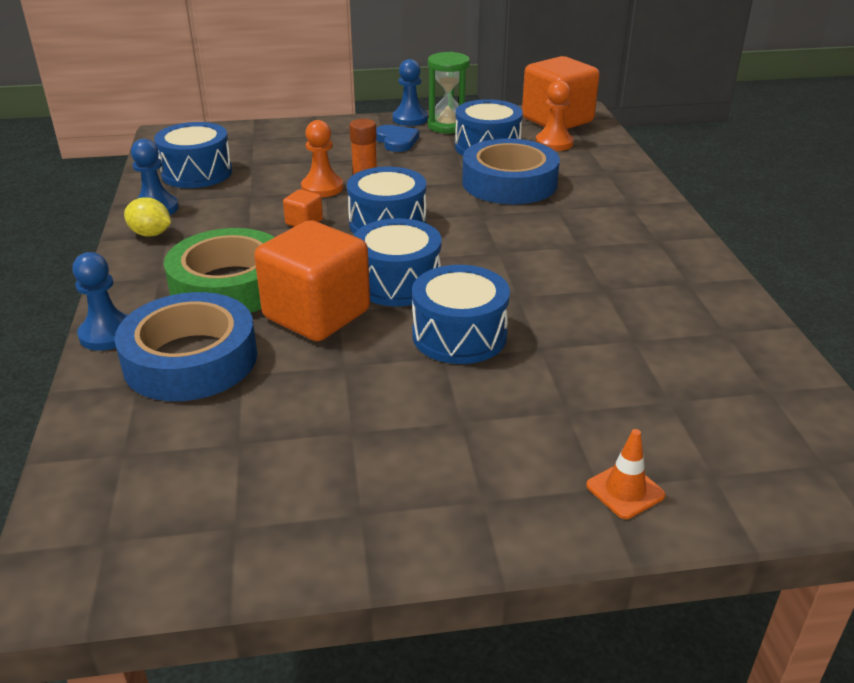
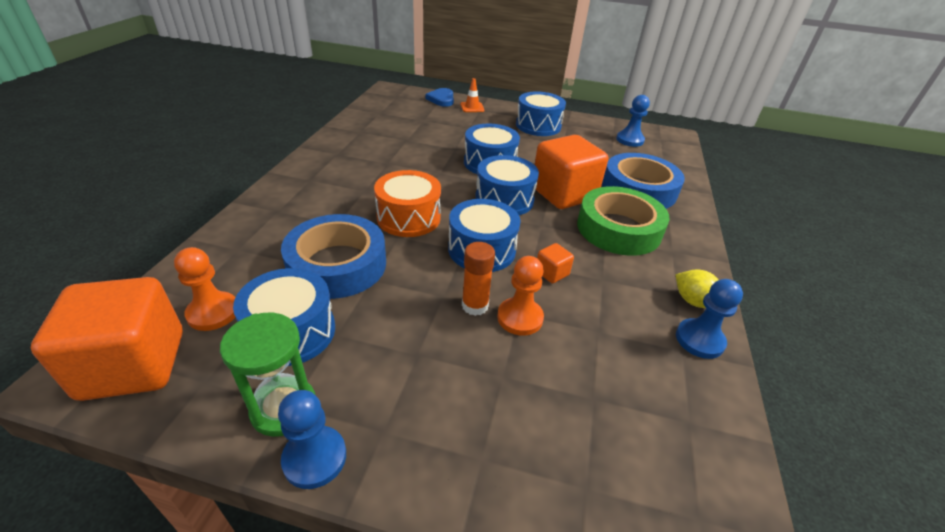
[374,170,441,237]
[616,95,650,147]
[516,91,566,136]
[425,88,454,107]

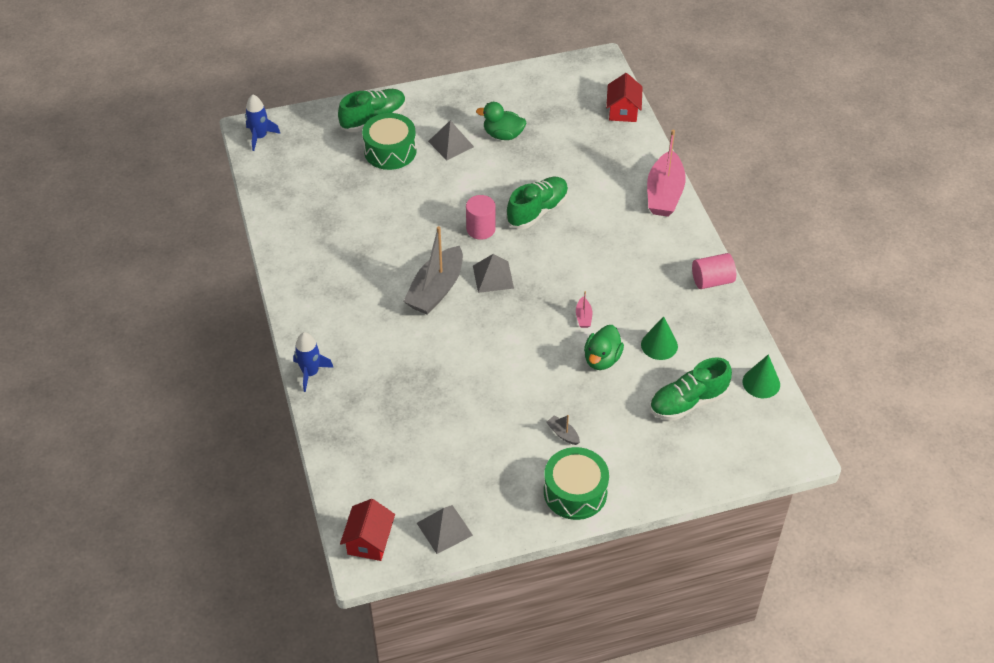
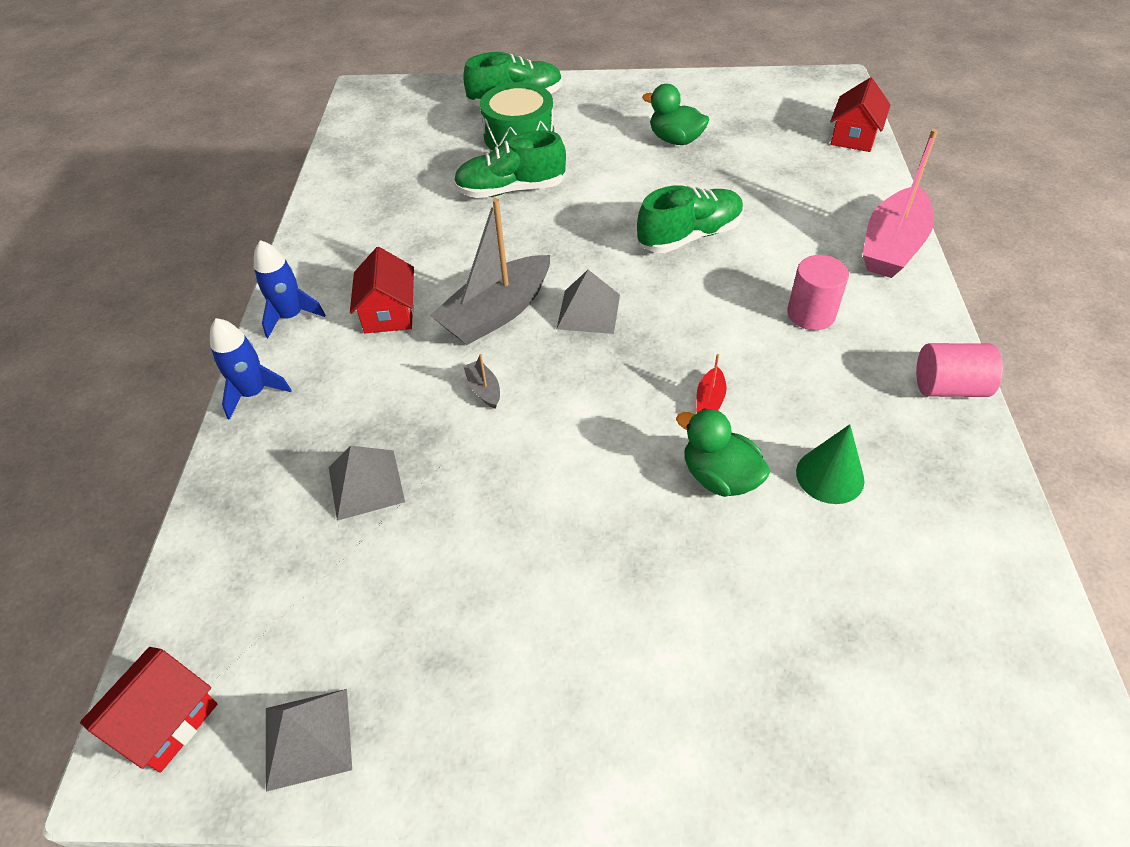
[544,447,609,520] (first image)
[742,354,780,398] (first image)
[350,247,414,333]
[254,240,325,338]
[329,446,405,521]
[787,255,849,330]
[463,354,500,409]
[453,130,566,198]
[696,354,727,413]
[676,408,770,497]

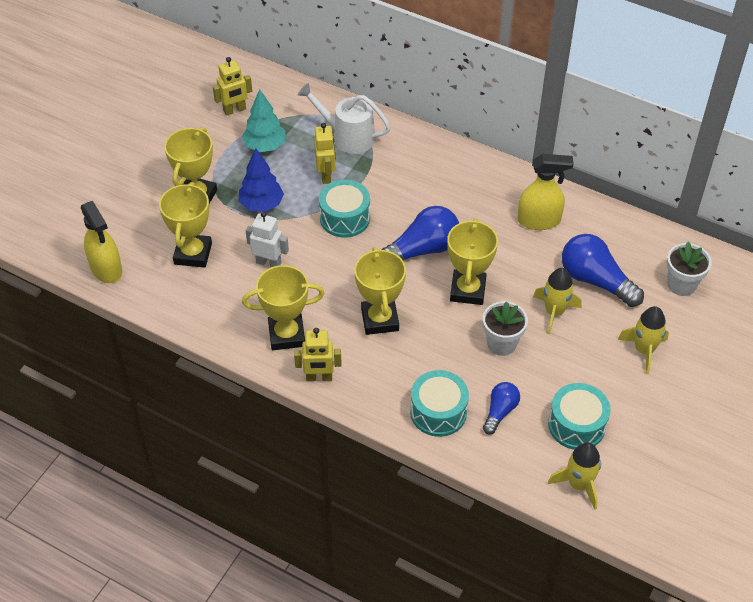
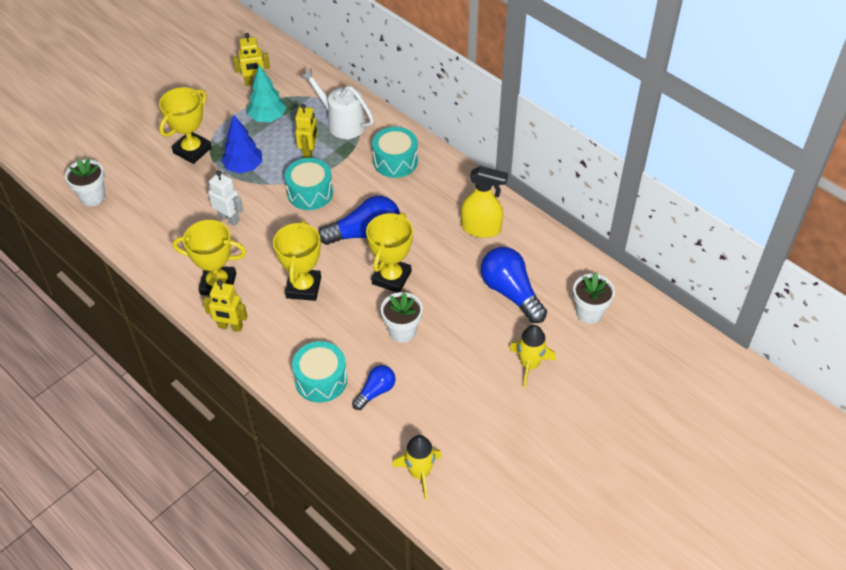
[159,182,212,268] (first image)
[533,268,581,334] (first image)
[372,127,418,178]
[65,158,105,206]

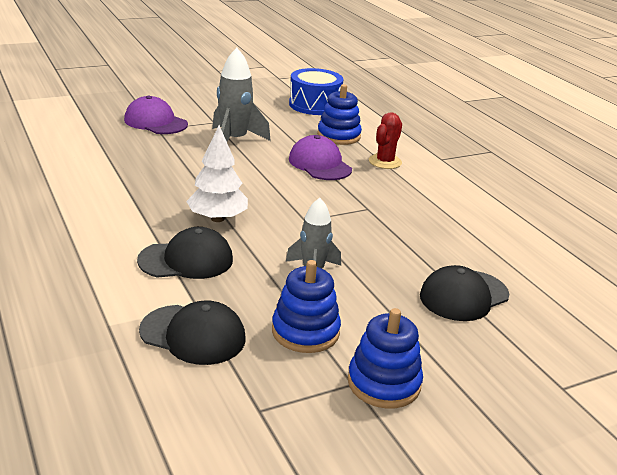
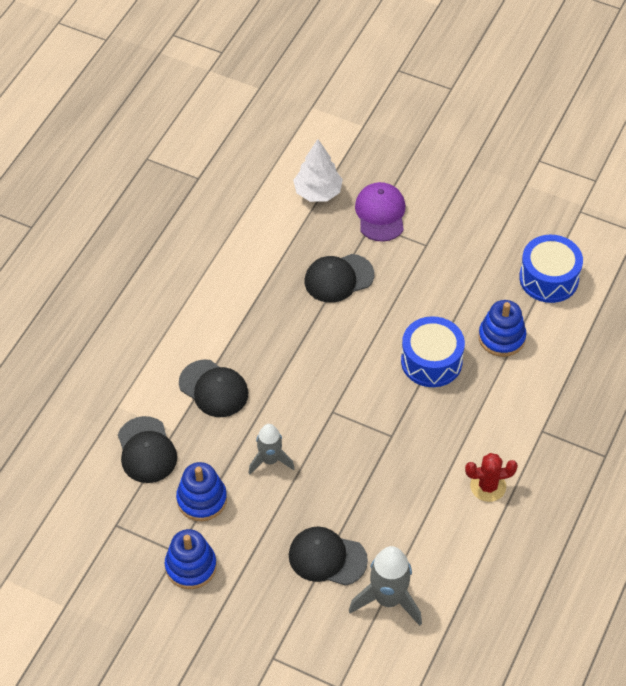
[305,254,374,303]
[293,139,343,202]
[349,546,422,626]
[465,453,518,502]
[401,316,465,387]

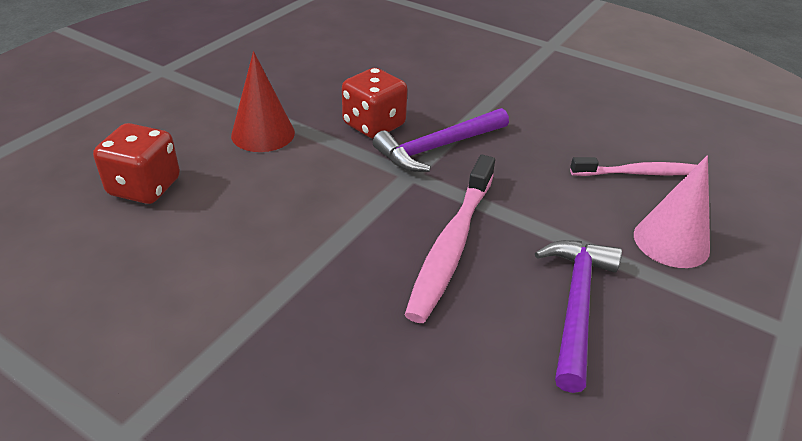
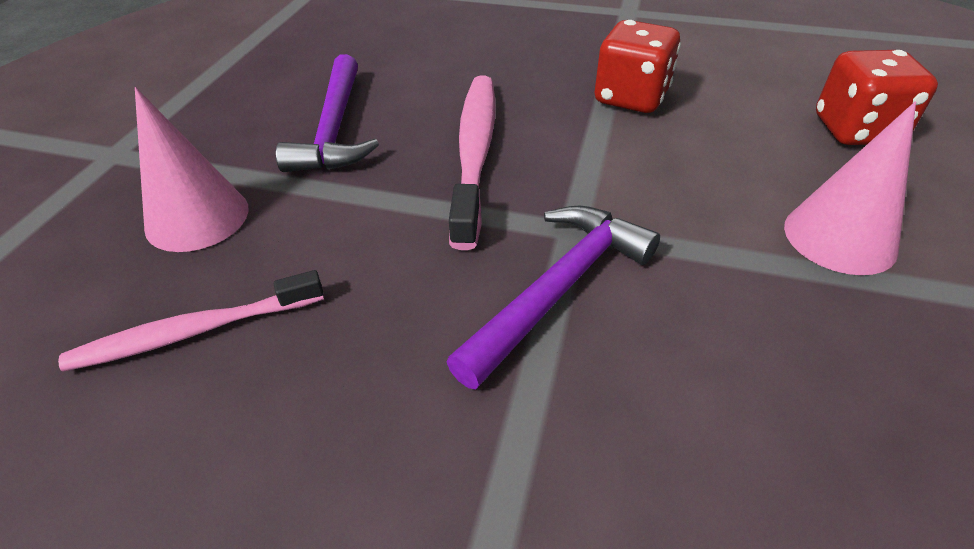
[595,20,681,113]
[784,101,916,275]

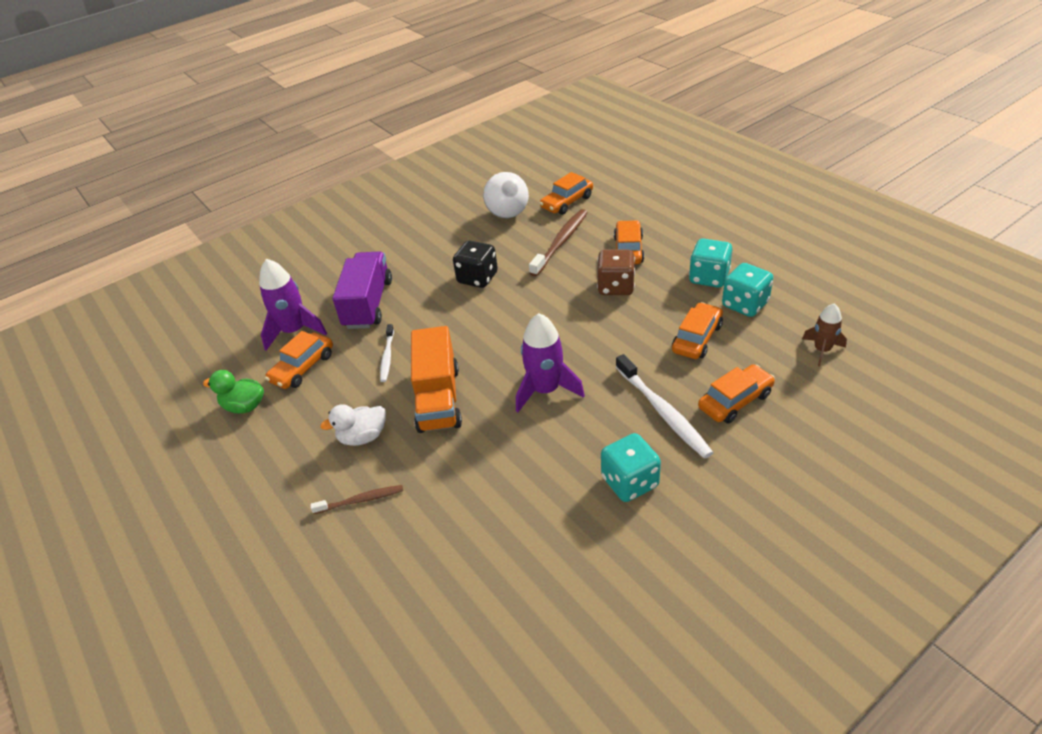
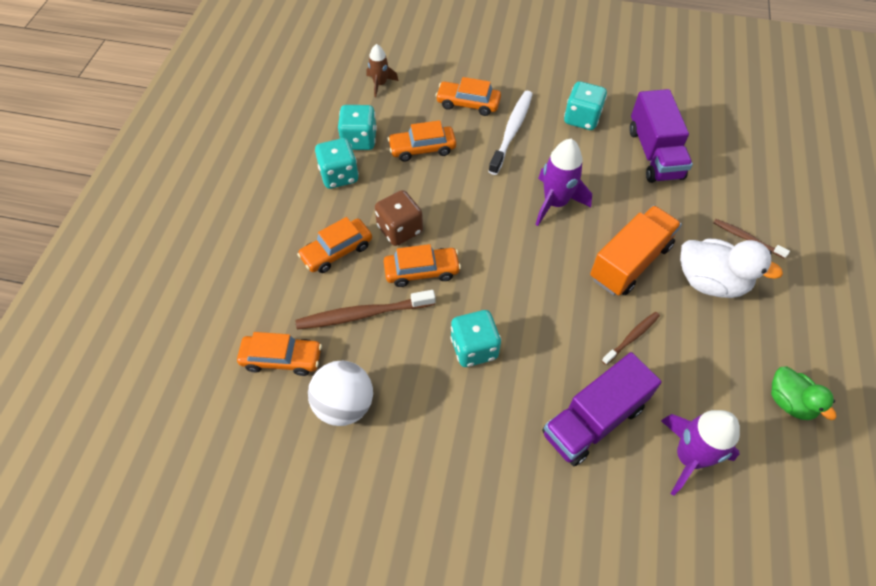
[629,89,693,183]
[384,244,461,287]
[602,312,660,365]
[450,310,501,367]
[680,238,783,298]

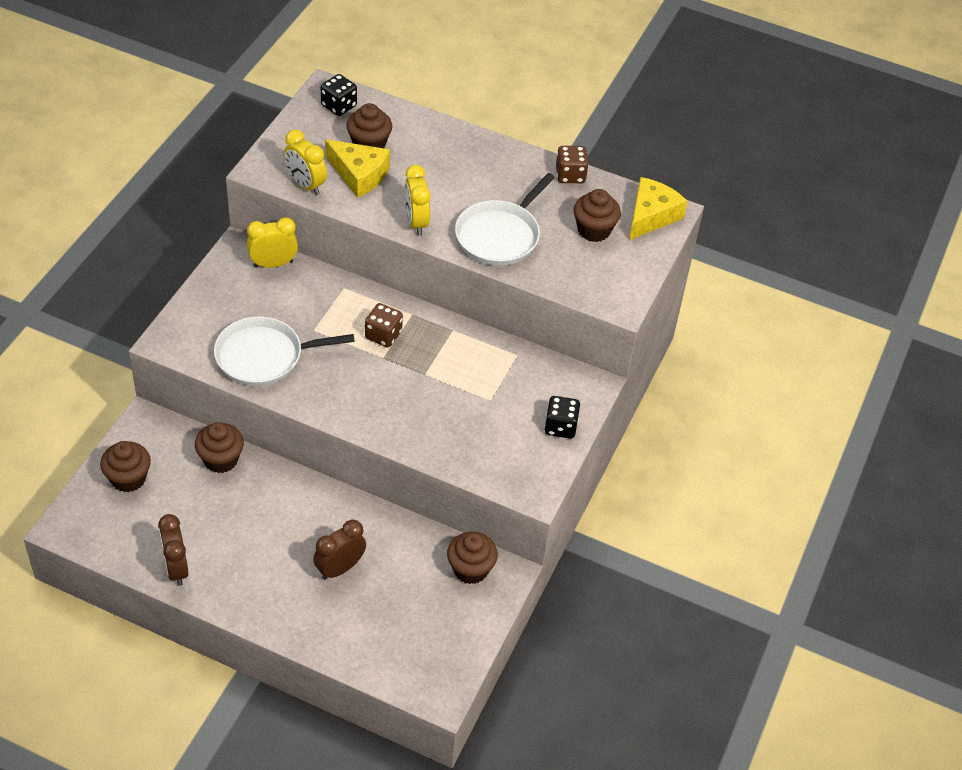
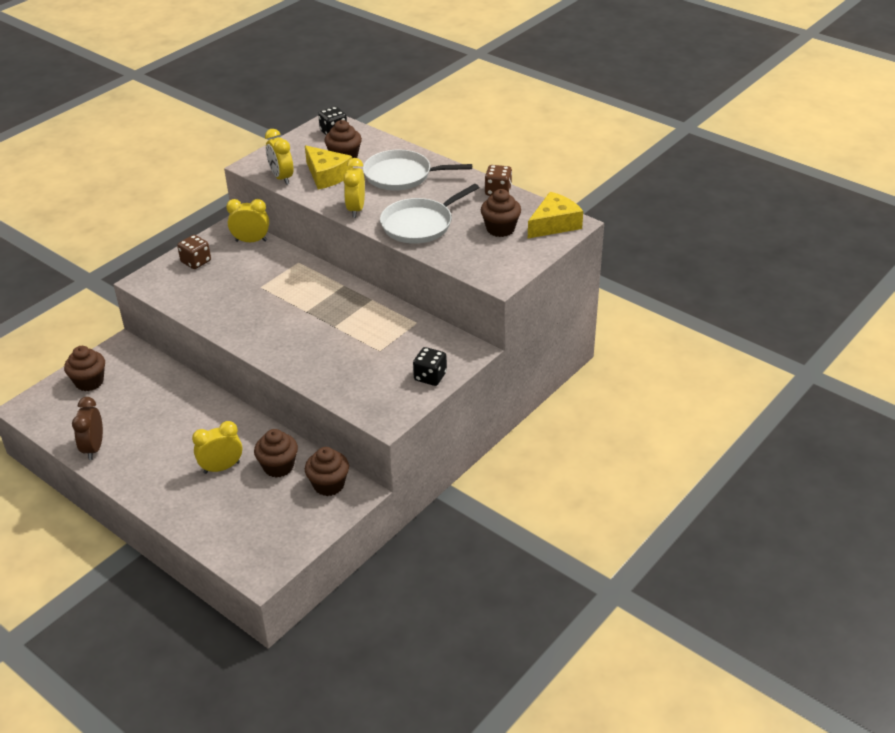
[254,429,298,478]
[363,150,472,191]
[177,235,211,269]
[192,421,242,474]

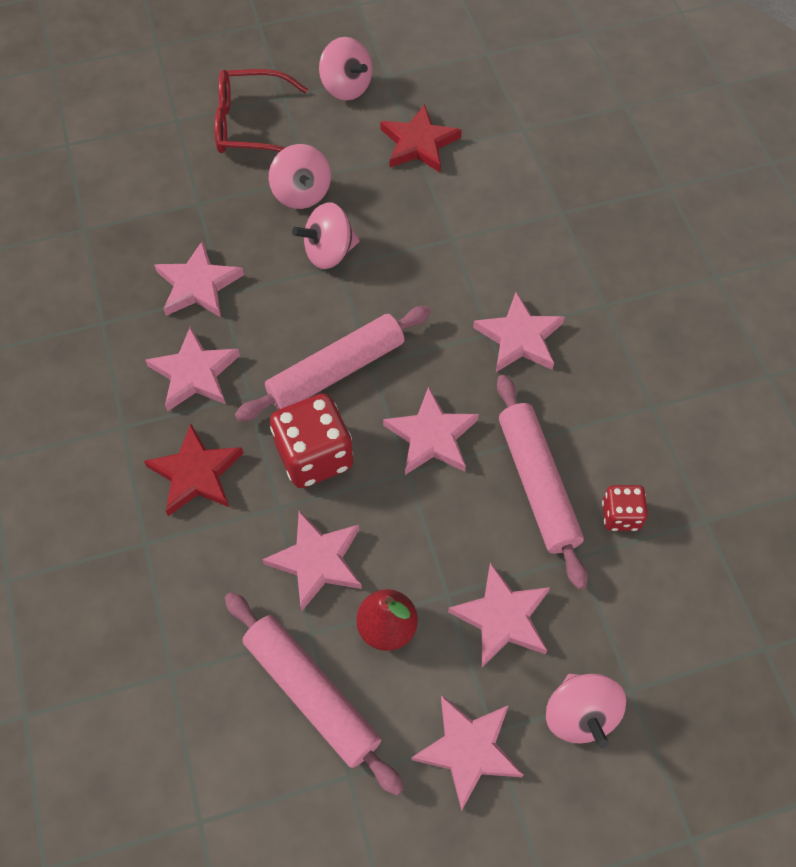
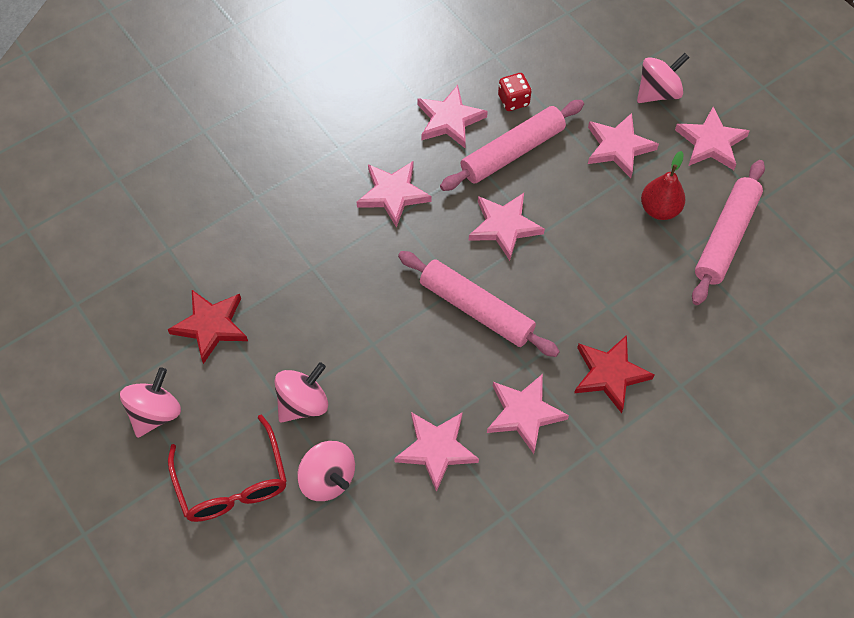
[270,393,353,488] (first image)
[417,85,488,148]
[297,441,355,501]

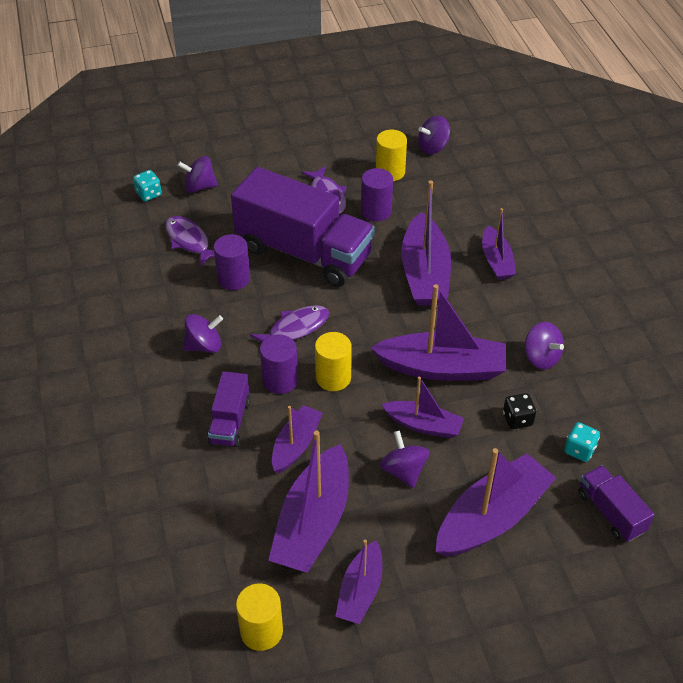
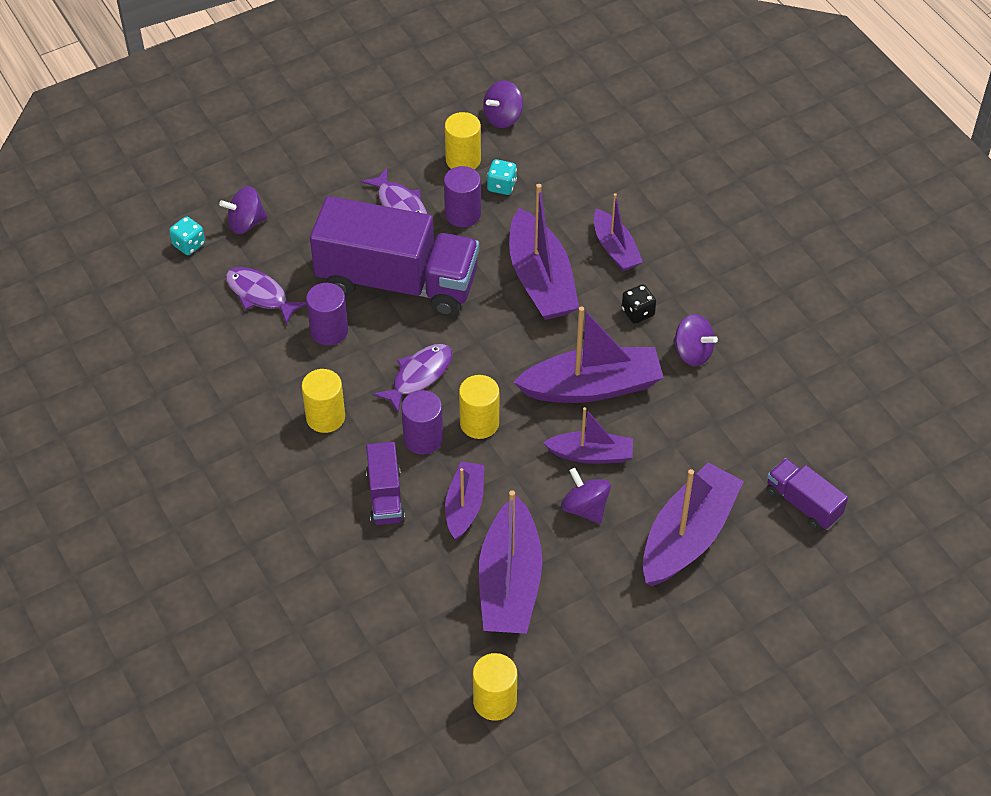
[335,539,383,624] (first image)
[622,284,656,324]
[487,159,517,195]
[301,369,345,433]

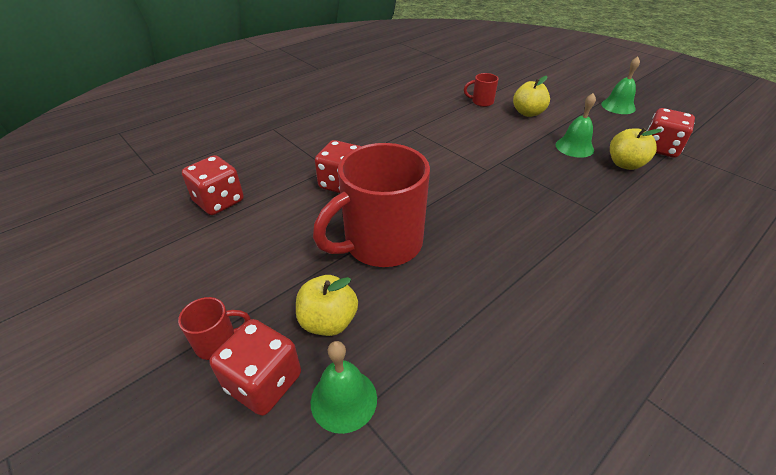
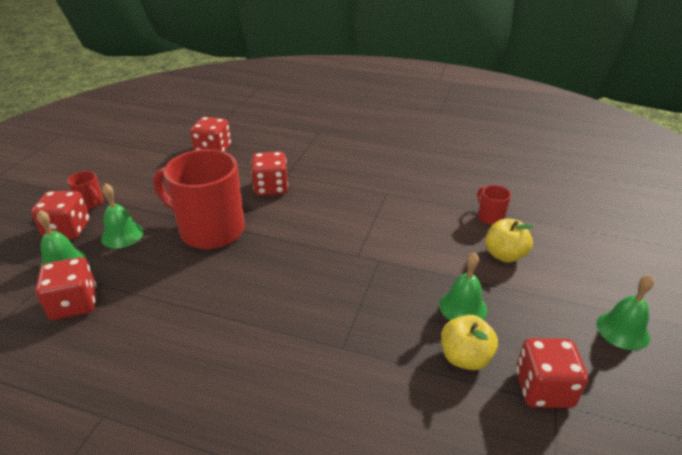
[35,257,97,320]
[101,183,144,248]

